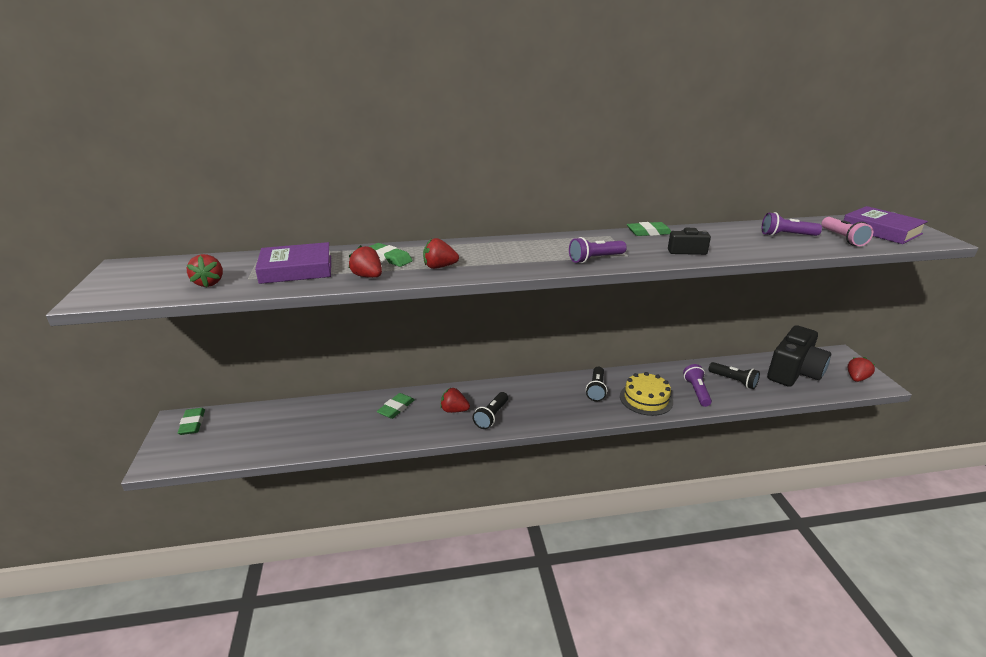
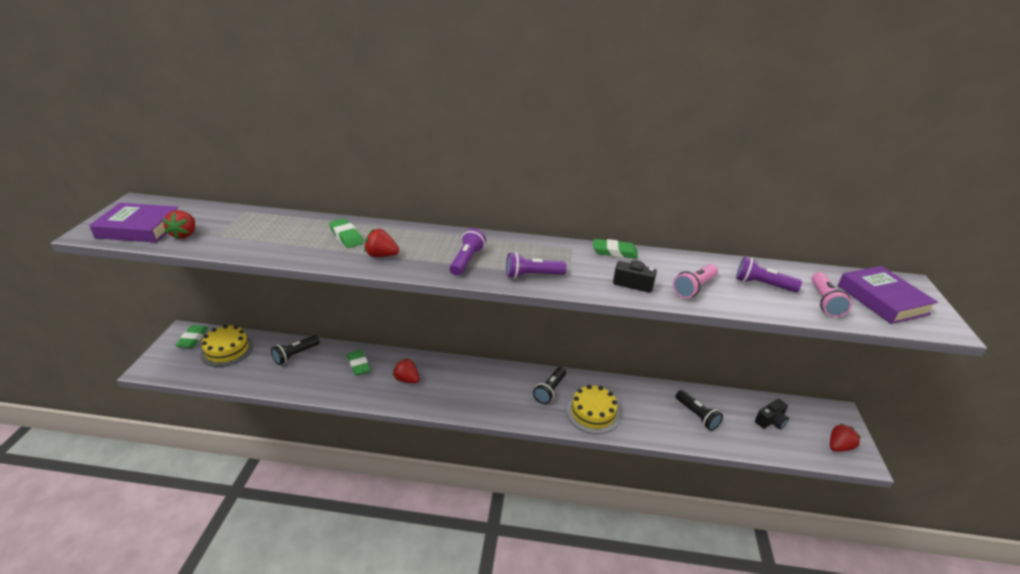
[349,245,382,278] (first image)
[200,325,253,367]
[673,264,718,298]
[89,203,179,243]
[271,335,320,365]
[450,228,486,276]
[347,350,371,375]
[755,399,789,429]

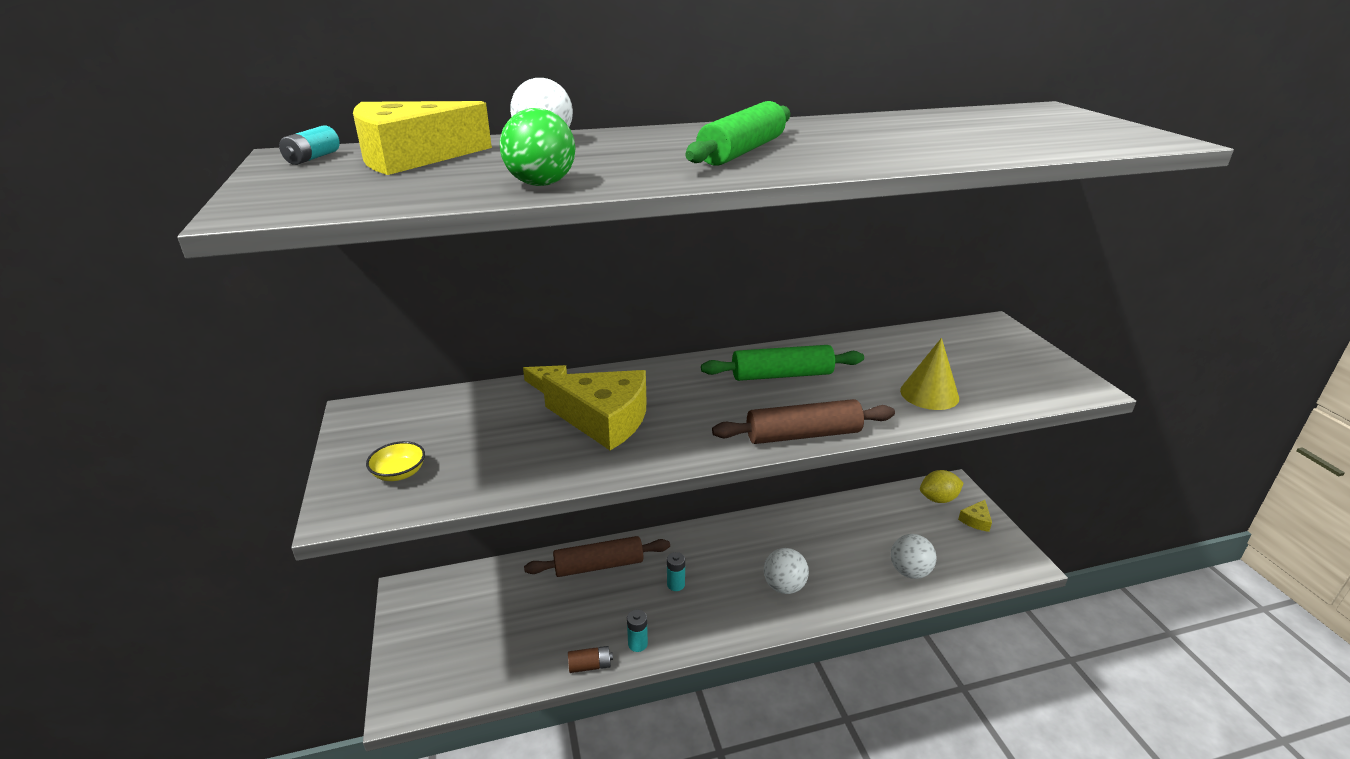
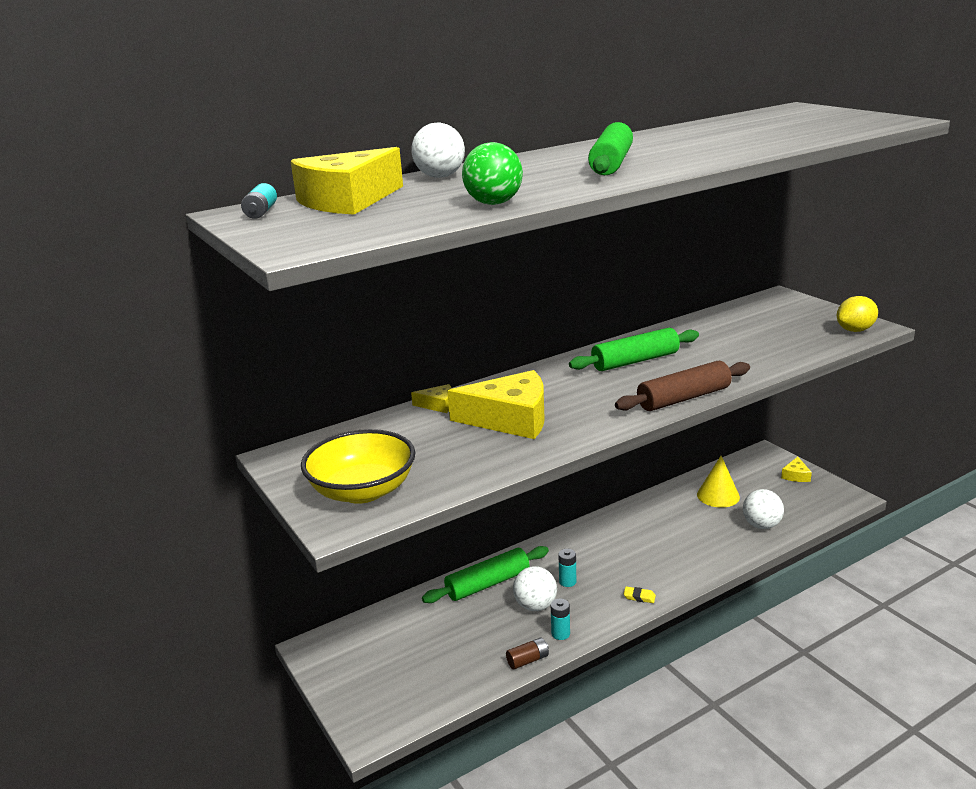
[623,587,656,603]
[513,566,557,611]
[697,456,740,508]
[837,296,878,332]
[422,546,549,603]
[301,429,415,504]

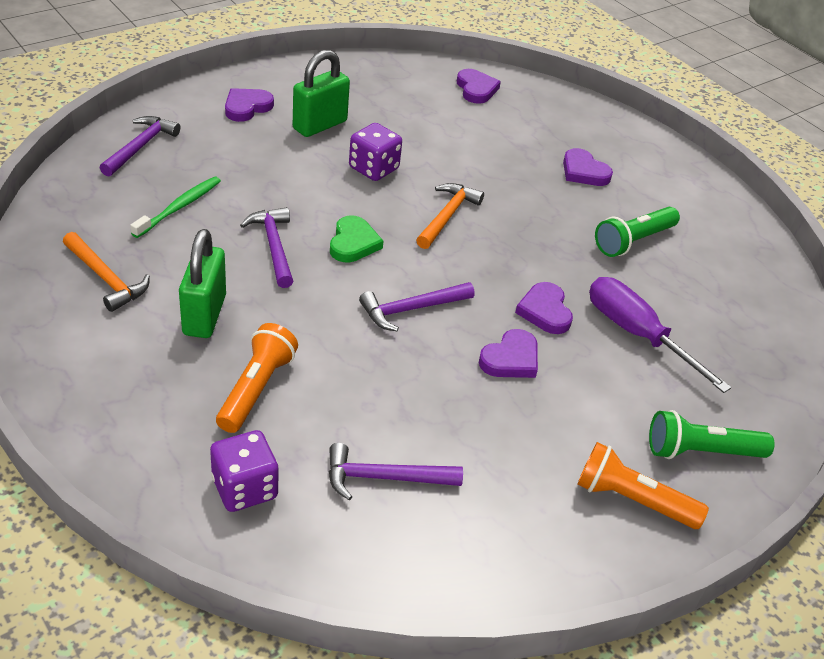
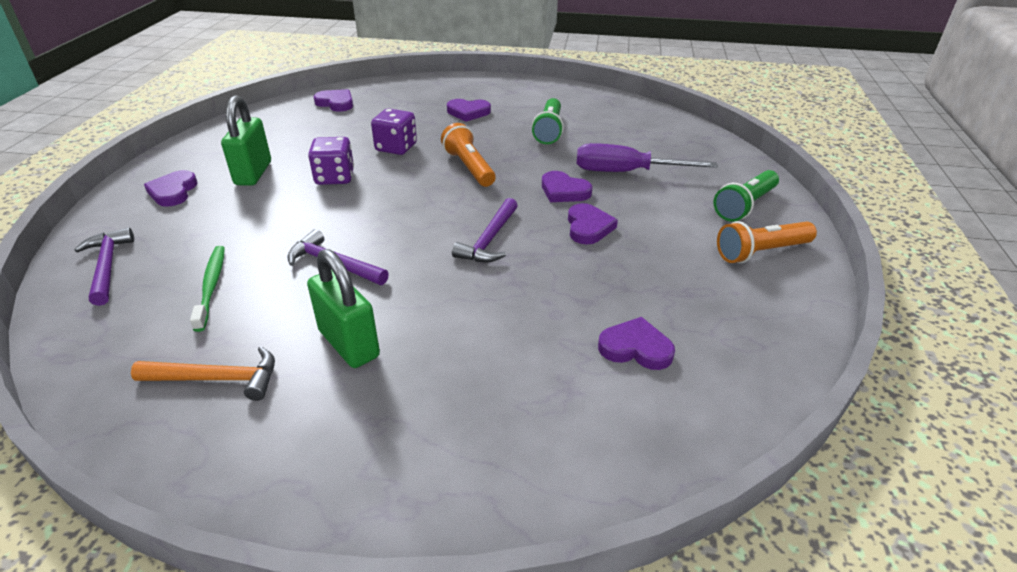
[330,215,384,262] (first image)
[416,183,484,249] (first image)
[371,108,417,155]
[441,123,496,187]
[598,317,675,370]

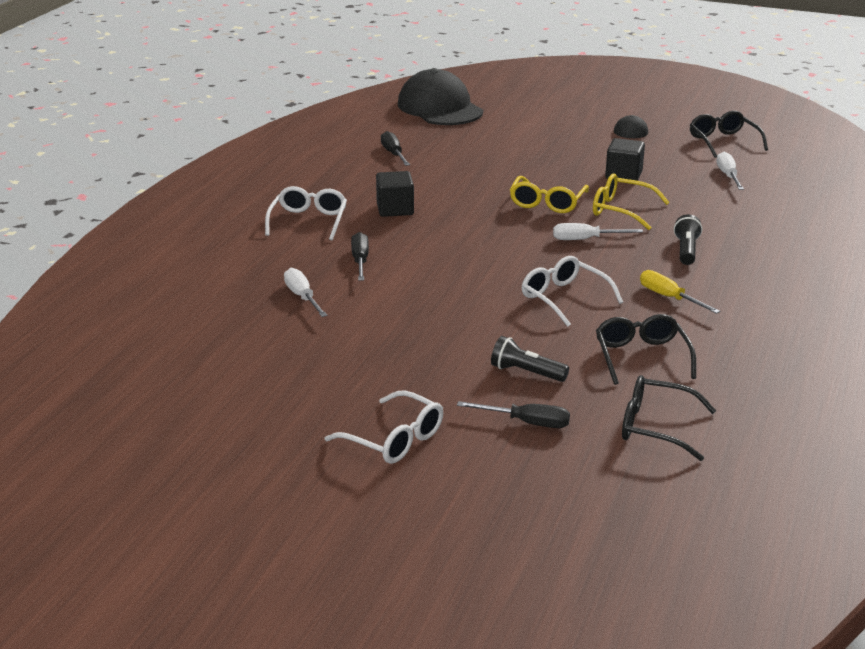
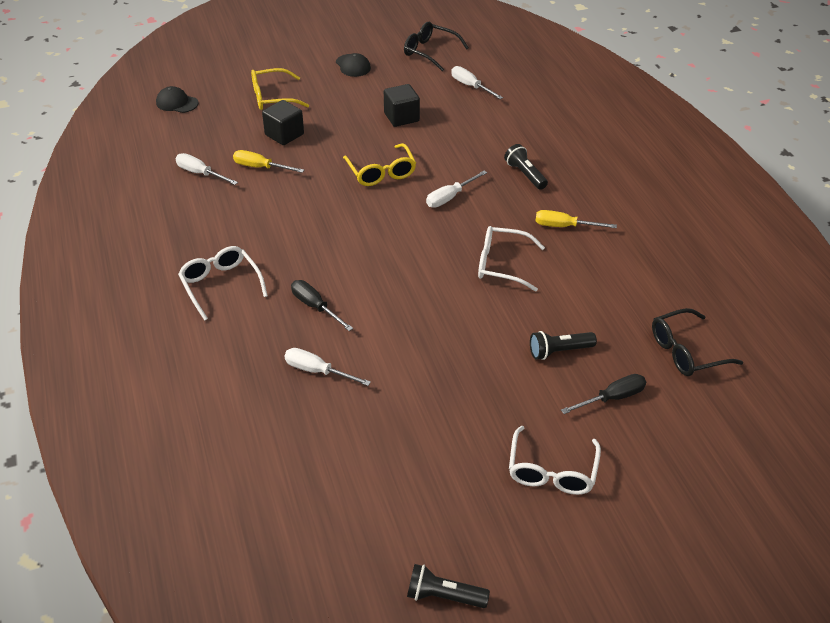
[596,314,696,385] (first image)
[233,150,304,173]
[407,564,490,608]
[262,100,304,145]
[251,68,309,110]
[175,153,238,185]
[509,426,601,495]
[156,86,198,113]

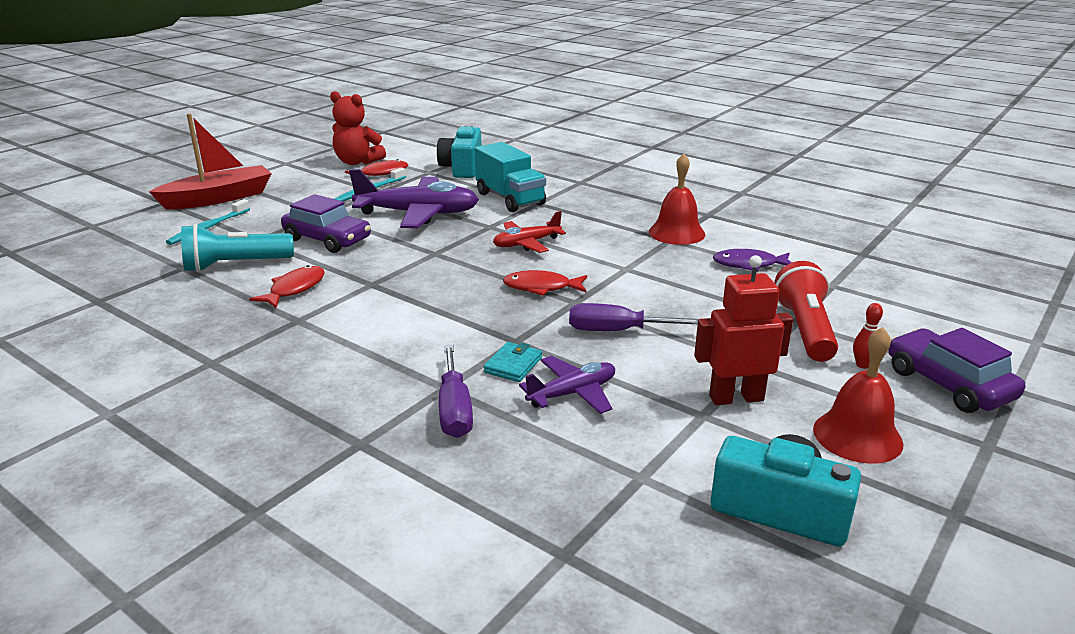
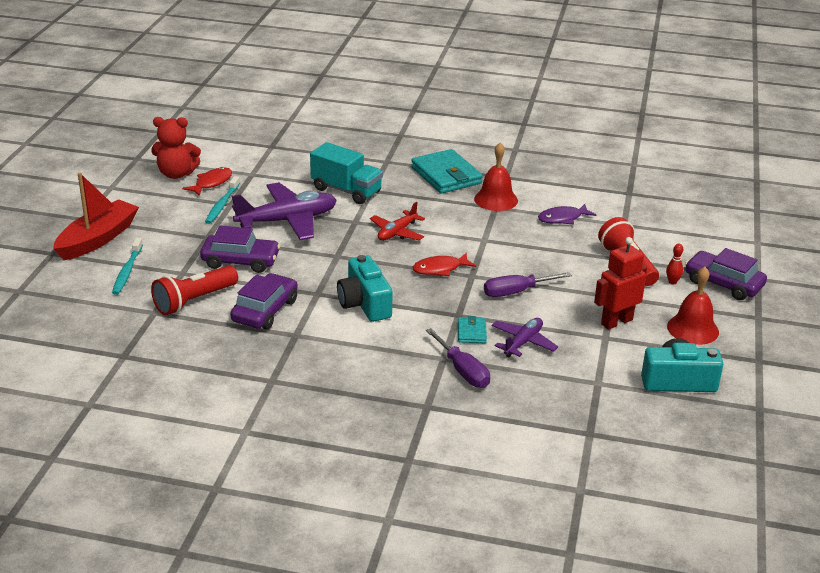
[411,149,483,194]
[337,255,393,322]
[230,273,298,330]
[151,266,238,315]

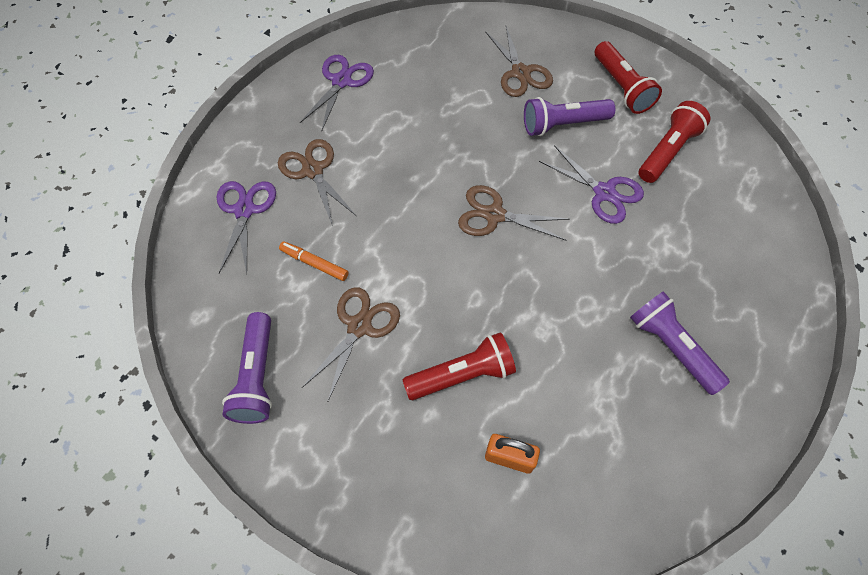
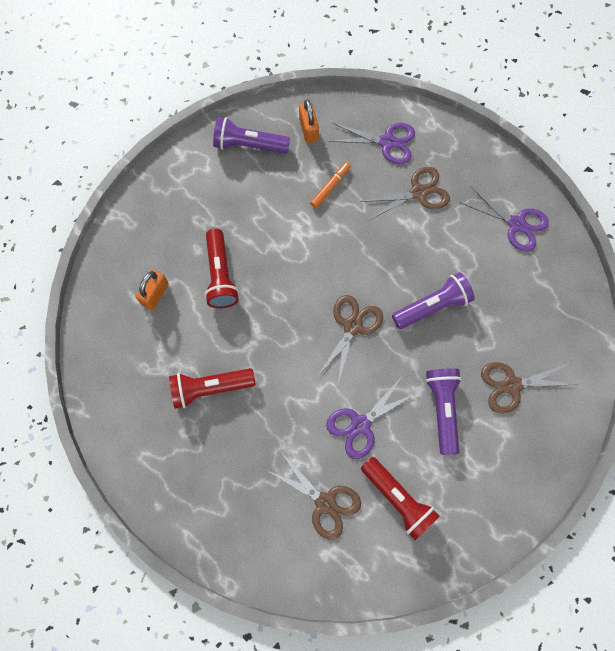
[299,99,319,143]
[266,452,361,540]
[169,368,256,409]
[392,272,475,329]

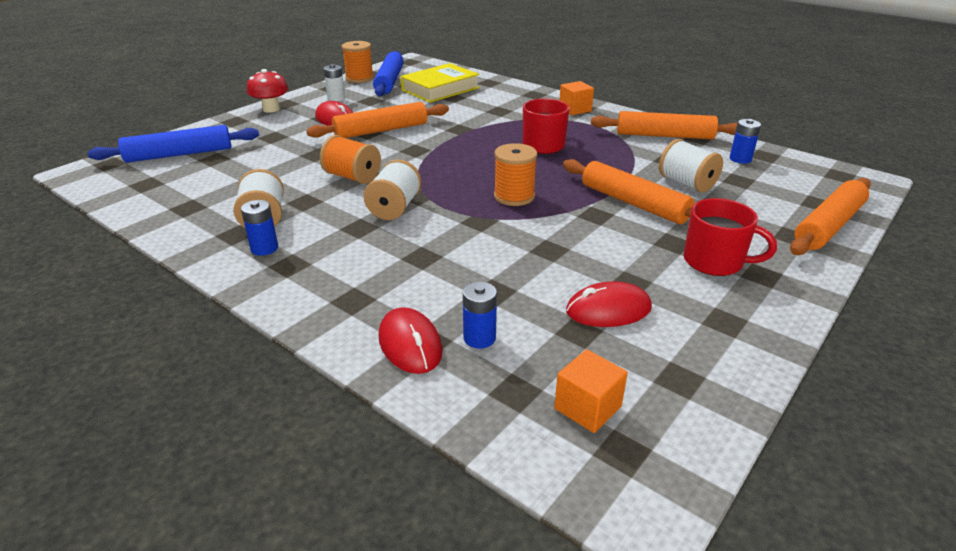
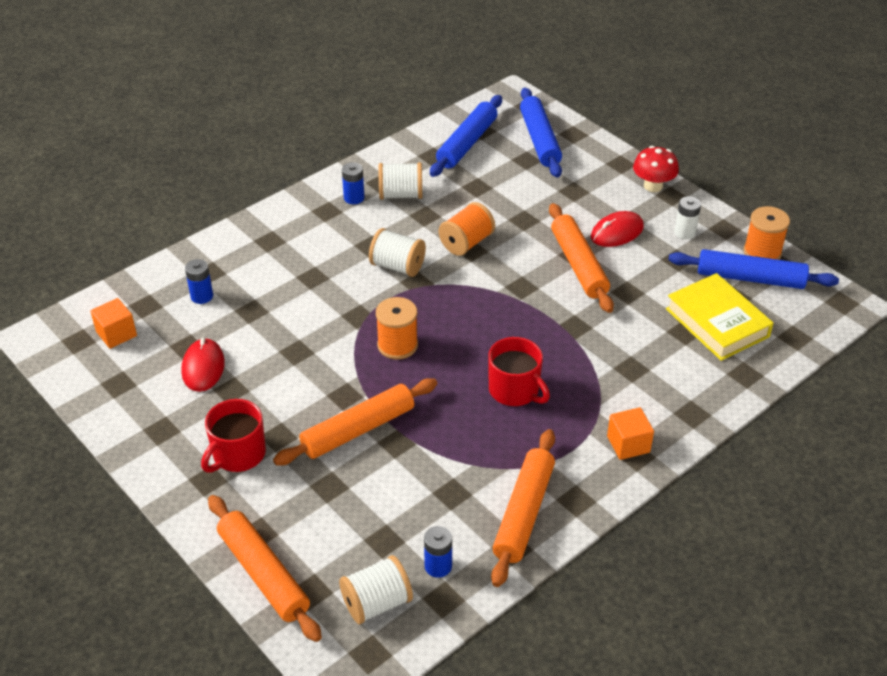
[379,307,443,374] (first image)
[430,95,502,177]
[339,555,413,624]

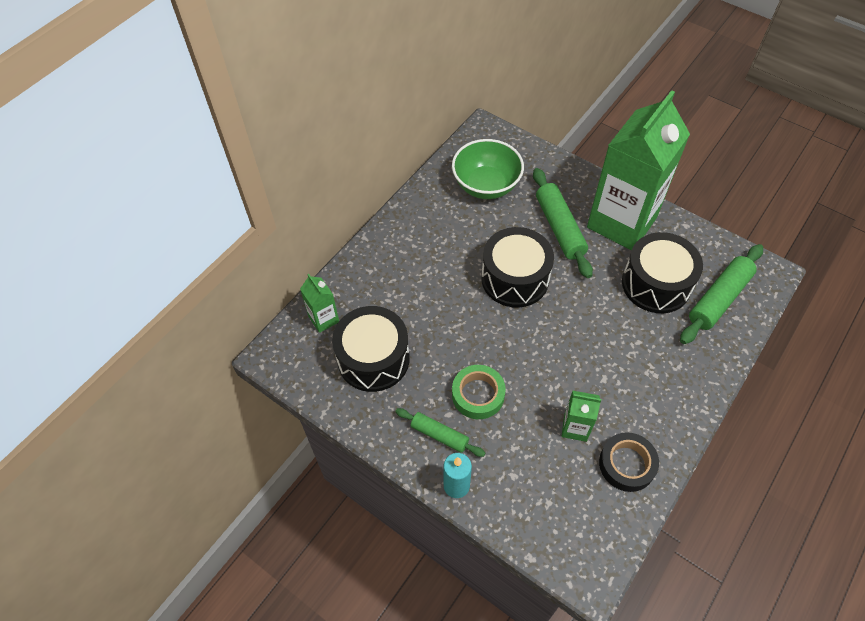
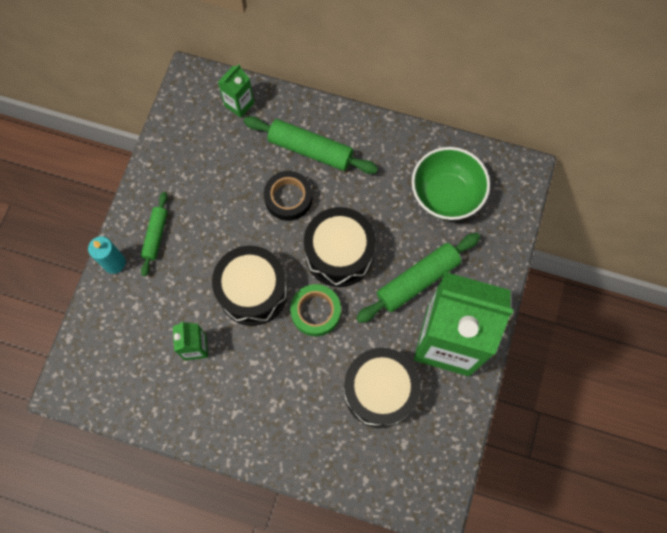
[212,246,288,326]
[290,284,341,336]
[264,171,312,221]
[244,116,378,174]

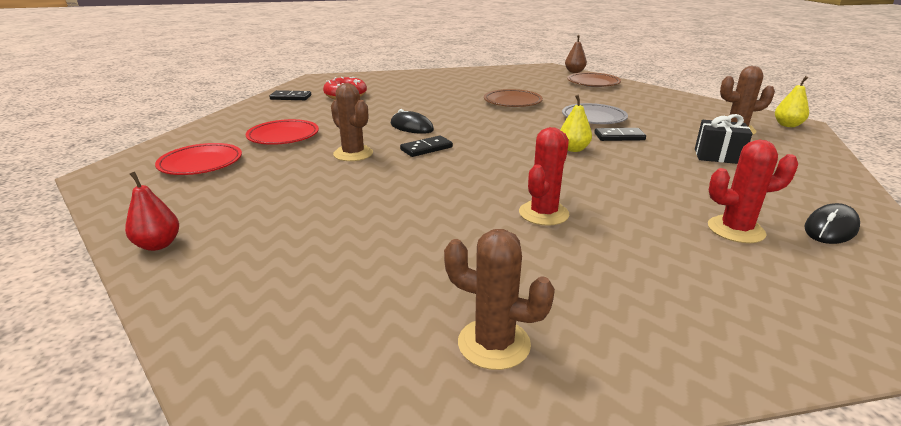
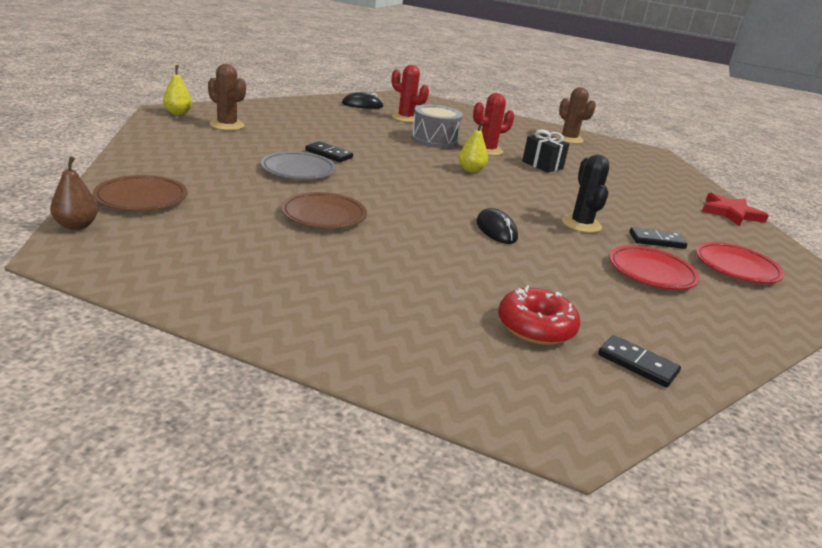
[411,105,463,148]
[629,227,687,249]
[459,122,488,173]
[522,129,569,173]
[702,193,769,226]
[562,155,609,233]

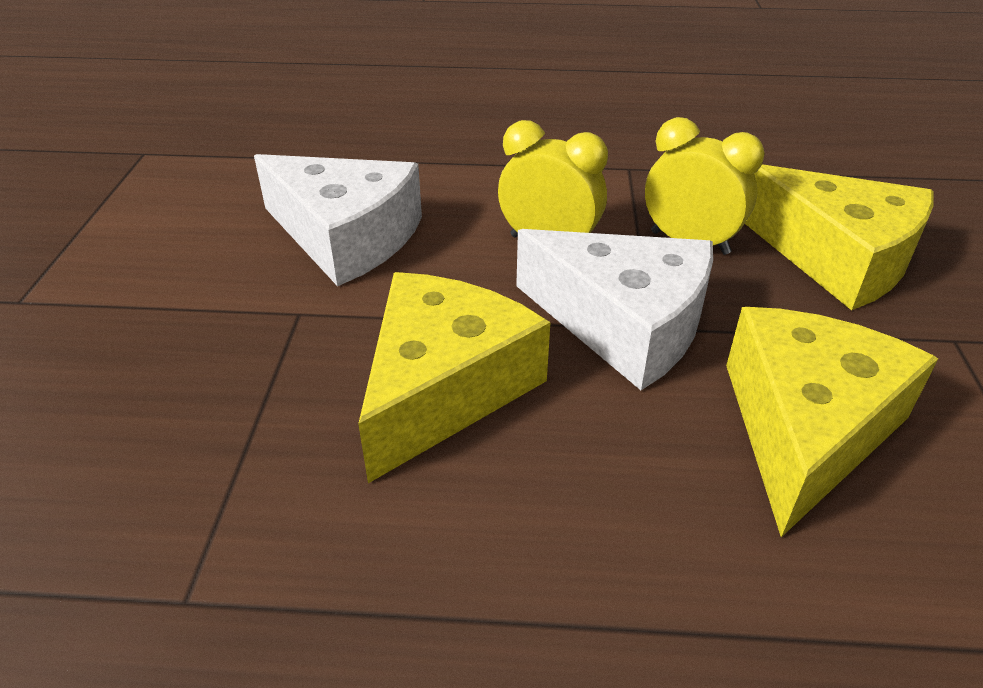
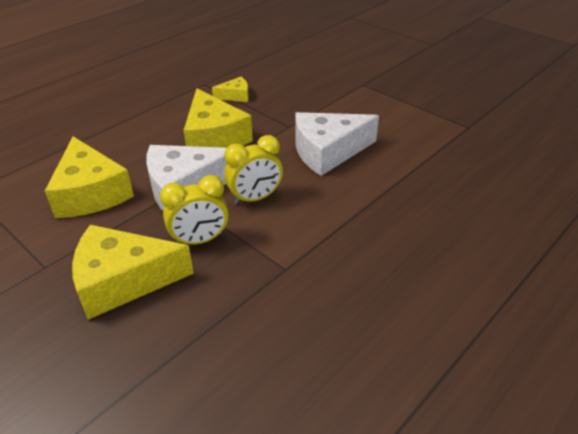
[212,77,249,102]

